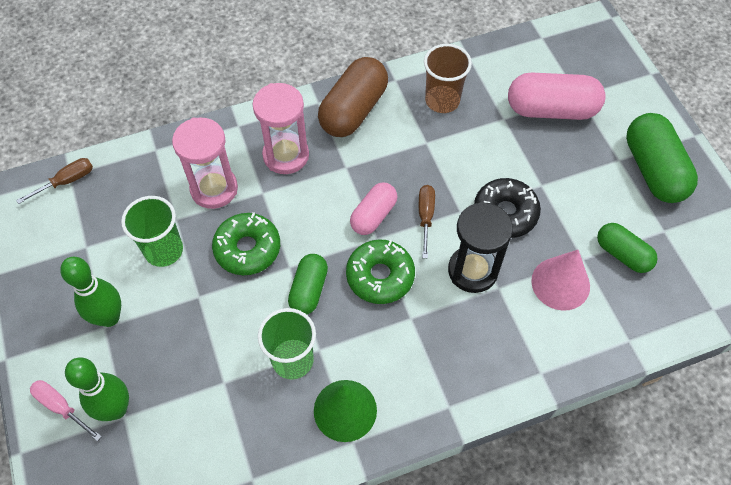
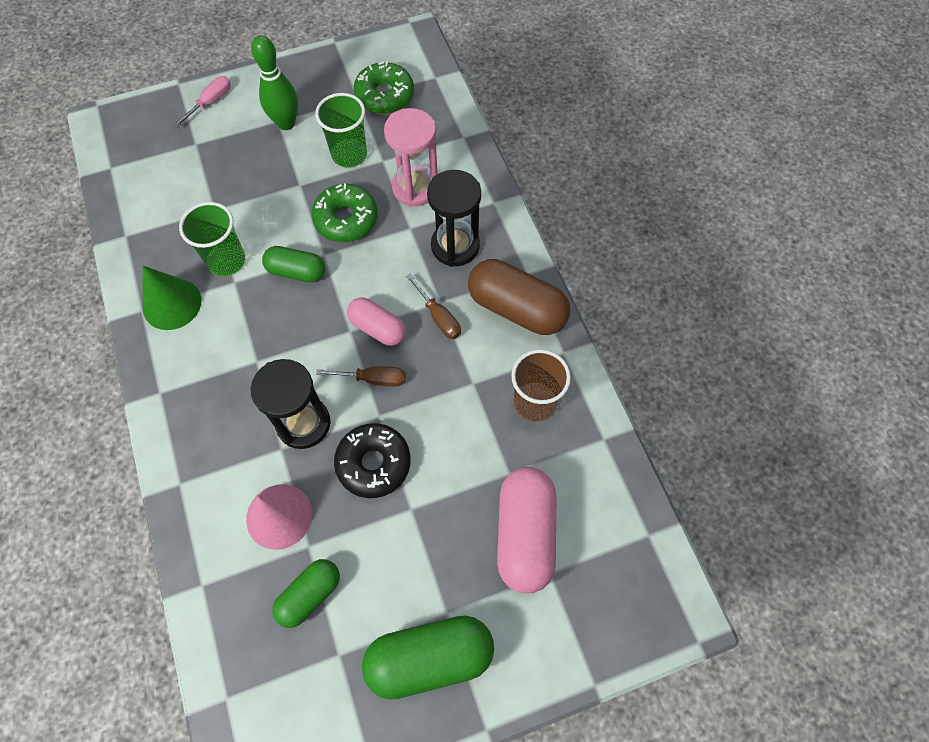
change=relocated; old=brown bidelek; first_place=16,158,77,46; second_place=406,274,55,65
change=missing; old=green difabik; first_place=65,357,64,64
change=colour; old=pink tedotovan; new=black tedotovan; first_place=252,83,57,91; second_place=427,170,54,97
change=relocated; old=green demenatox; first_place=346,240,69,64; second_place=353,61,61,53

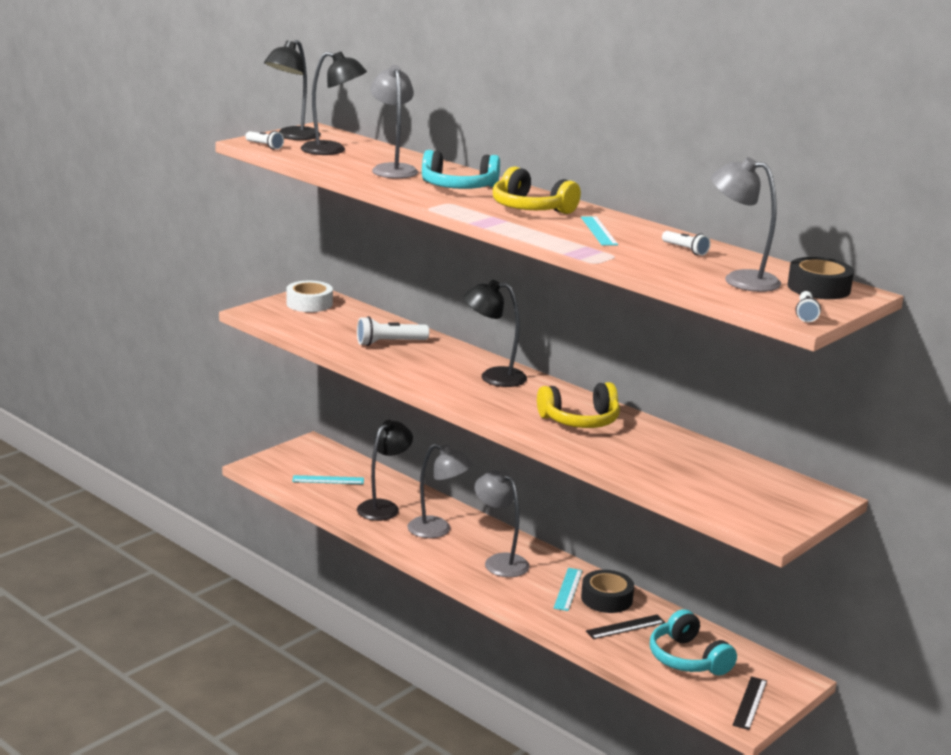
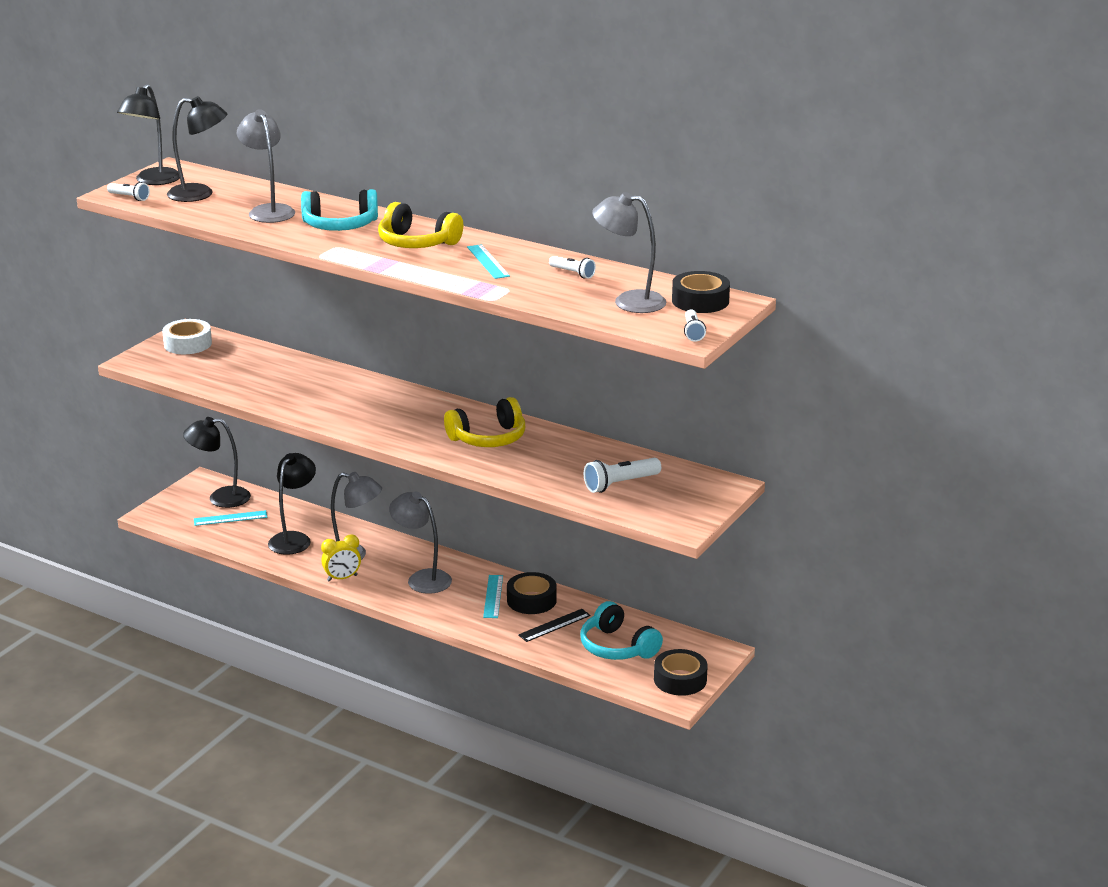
change=relocated; old=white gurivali; first_place=357,316,72,30; second_place=584,458,77,35
change=relocated; old=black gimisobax; first_place=464,280,63,107; second_place=183,417,68,91
change=exchanged; old=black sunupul; new=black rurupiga; first_place=733,677,34,53; second_place=654,649,54,47
change=appeared; new=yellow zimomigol; second_place=321,535,40,47

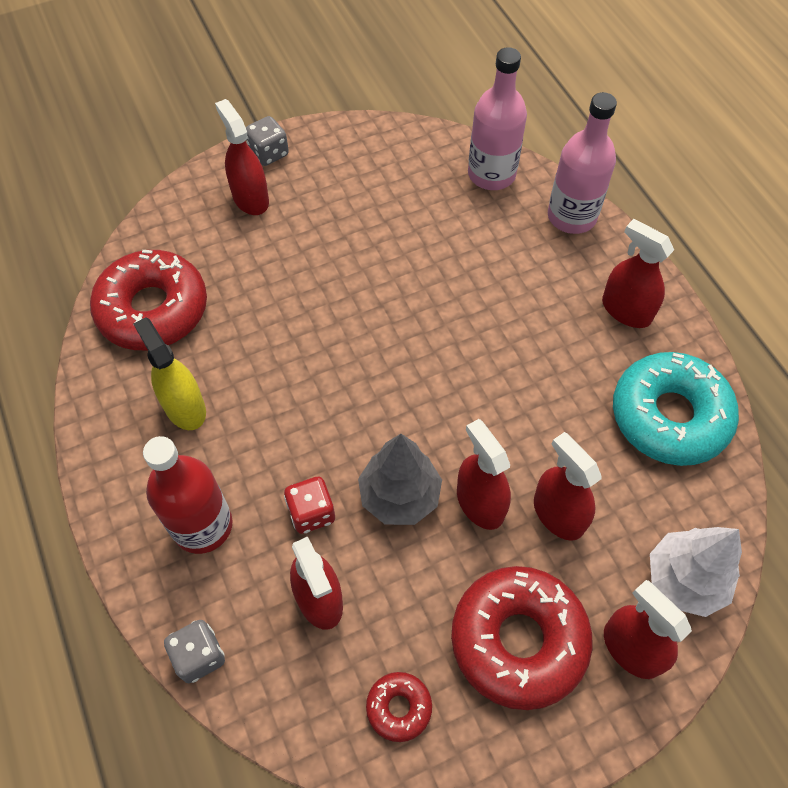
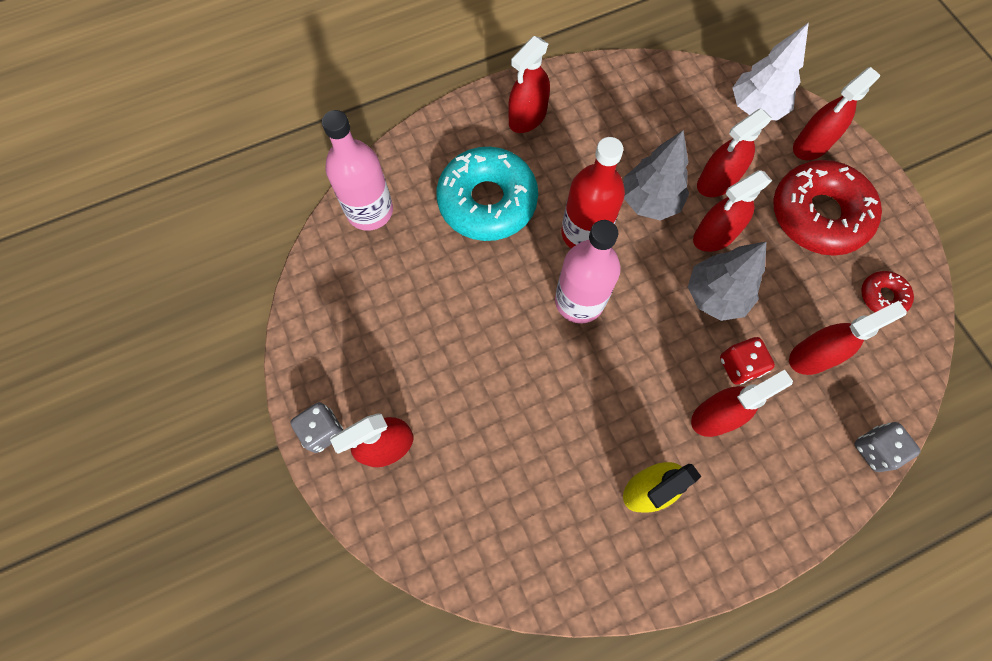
change=missing; old=red demenatox; first_place=90,250,117,100
change=relocated; old=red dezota; first_place=143,436,90,118; second_place=561,137,64,112
change=relocated; old=pink dezota; first_place=548,92,69,142; second_place=555,220,66,104
change=relocated; old=turquoise demenatox; first_place=613,352,126,114; second_place=436,147,102,94
change=appeared; new=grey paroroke; second_place=623,130,66,90
change=appeared; new=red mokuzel; second_place=691,370,102,67

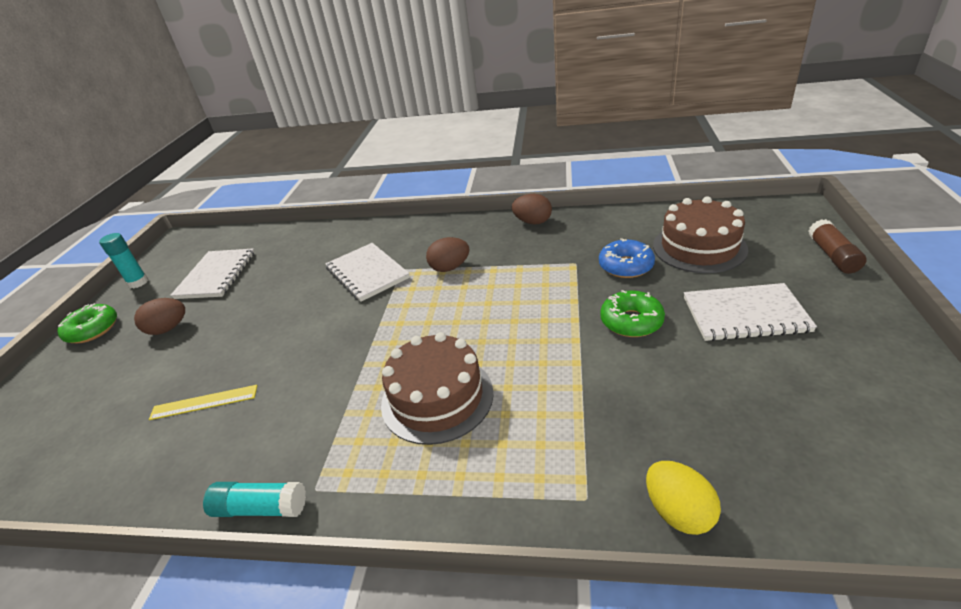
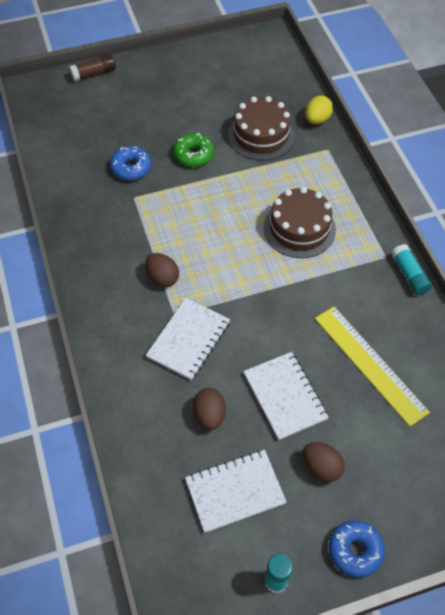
change=colour; old=green demenatox; new=blue demenatox; first_place=57,303,60,40; second_place=329,520,56,58
change=size; old=yellow sunupul; first_place=149,385,108,35; second_place=315,307,115,120; factor=1.87
change=relocated; old=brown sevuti; first_place=512,194,40,31; second_place=193,388,33,42
change=relocated; old=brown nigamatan; first_place=653,197,95,76; second_place=228,96,67,65
change=relocated; old=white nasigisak; first_place=684,283,133,58; second_place=244,352,85,88

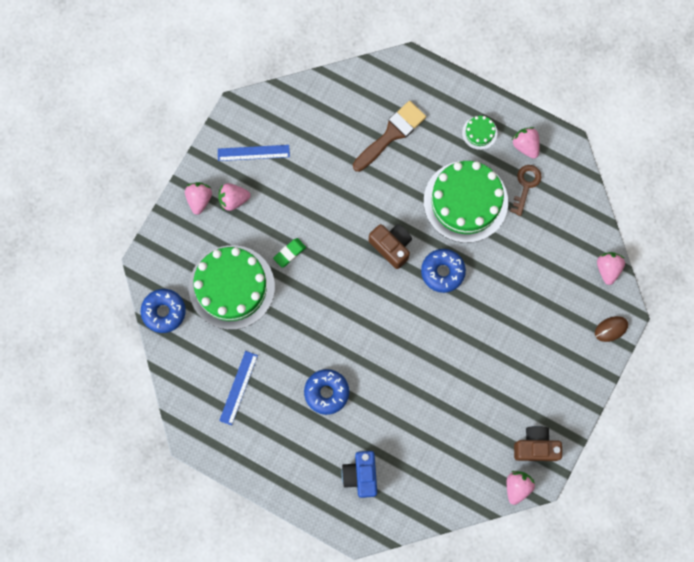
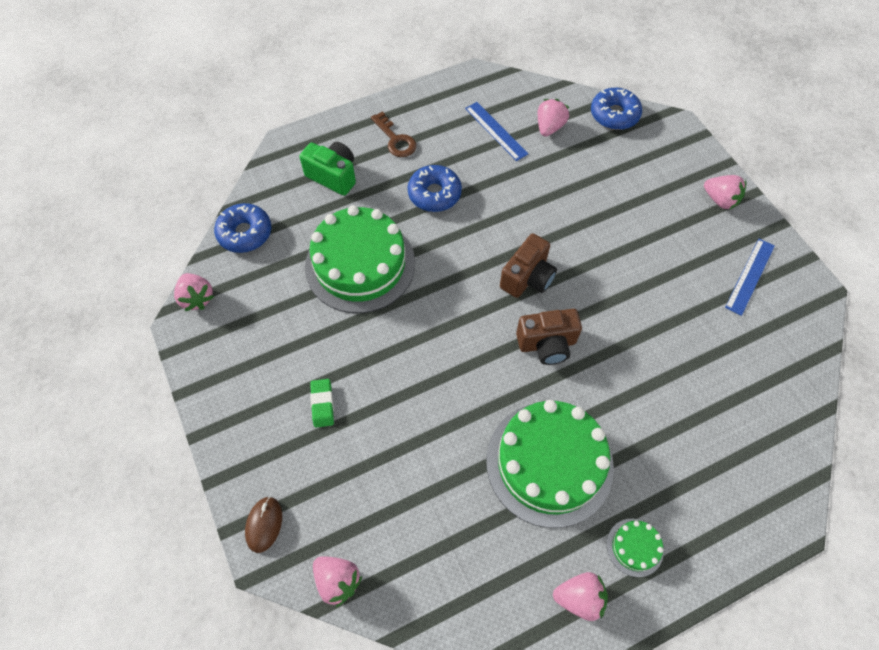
change=relocated; old=green nigamatan; first_place=189,245,86,85; second_place=305,205,110,108
change=relocated; old=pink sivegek; first_place=218,183,33,28; second_place=538,99,31,38
change=relocated; old=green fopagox; first_place=273,238,33,30; second_place=310,379,24,49
change=colour; old=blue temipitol; new=green temipitol; first_place=341,451,36,47; second_place=299,142,57,54
change=missing; old=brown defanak; first_place=353,101,73,71
change=relocated; old=blue demenatox; first_place=421,249,45,44; second_place=214,203,57,50
change=relocated; old=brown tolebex; first_place=510,165,32,51; second_place=371,111,45,46
change=relocated; old=brown temipitol; first_place=514,426,48,35; second_place=500,233,57,65

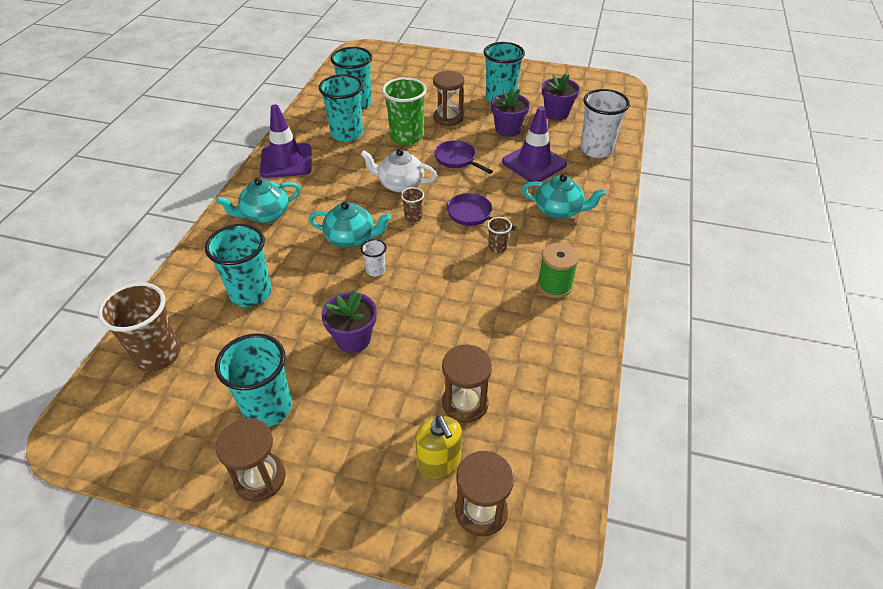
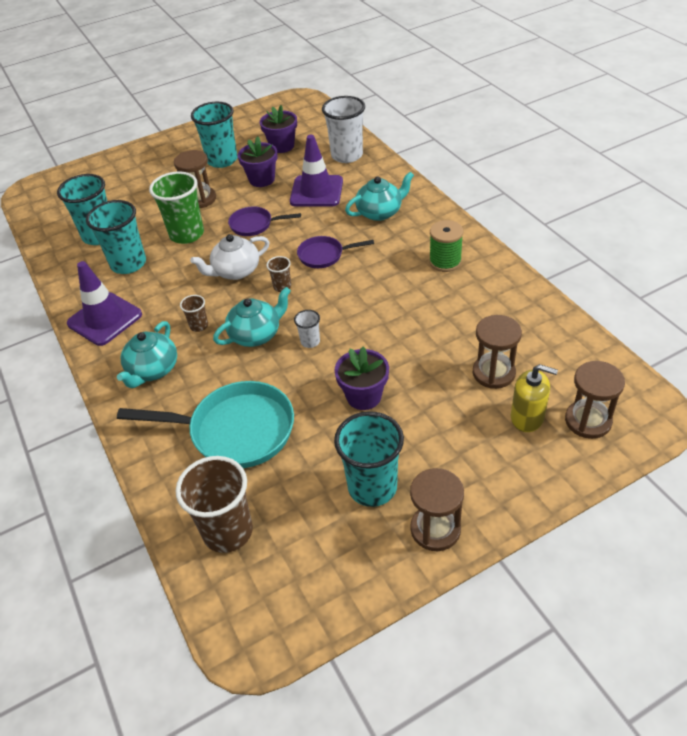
change=exchanged; old=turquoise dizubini; new=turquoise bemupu; first_place=205,224,67,83; second_place=117,381,177,87
change=relocated; old=brown dizubini; first_place=487,217,25,36; second_place=180,295,28,37

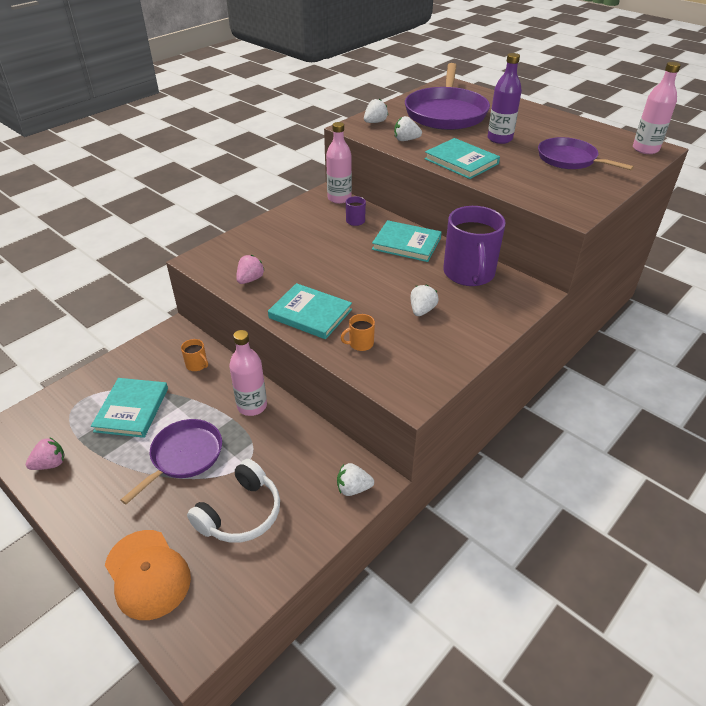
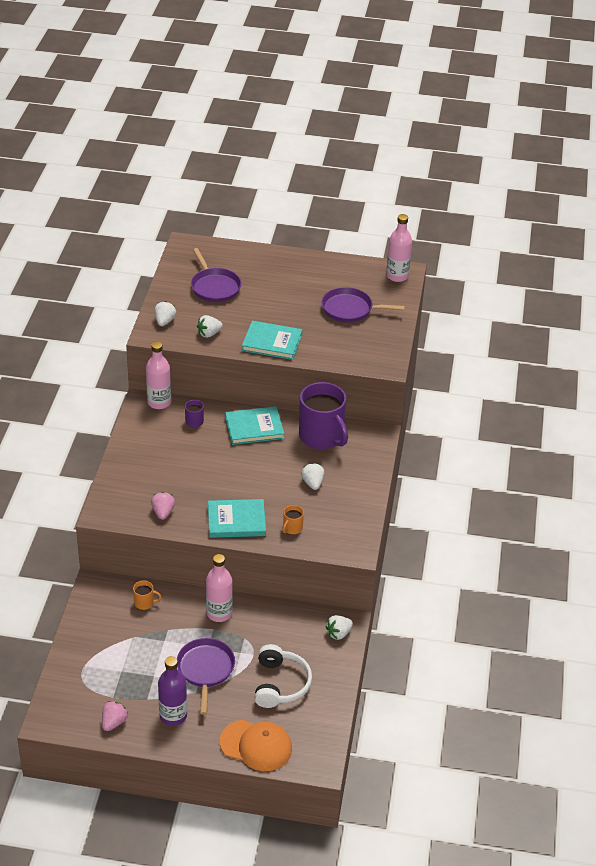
change=missing; old=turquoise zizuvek; first_place=91,378,77,60
change=size; old=purple bemupu; first_place=405,63,85,67; second_place=191,248,50,54; factor=0.62
change=relocated; old=purple dezota; first_place=488,53,34,91; second_place=158,656,29,70

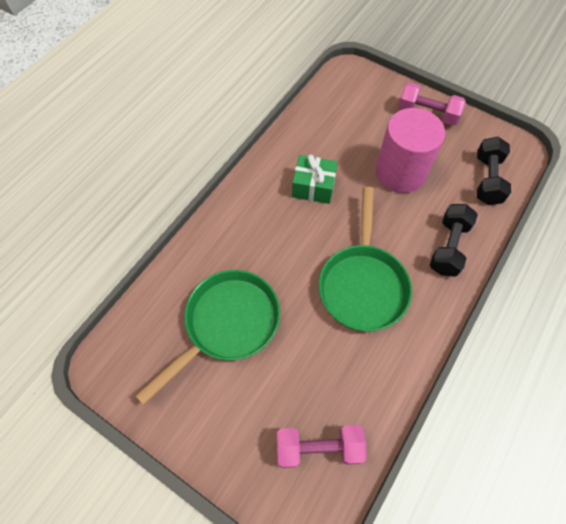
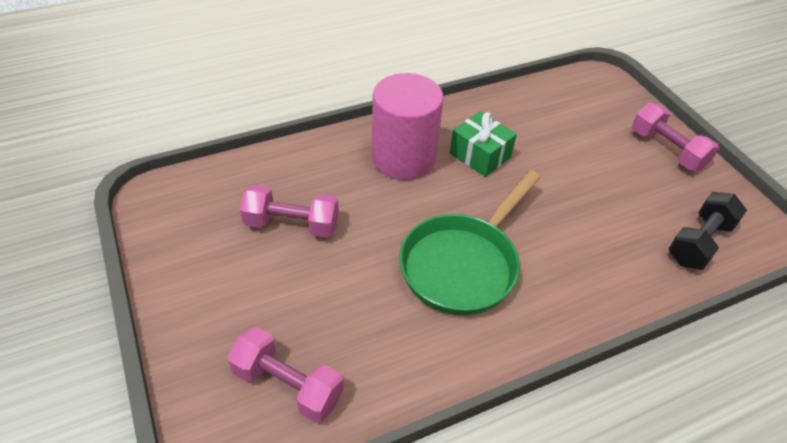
change=exchanged; old=green bemupu; new=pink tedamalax; first_place=136,270,144,135; second_place=240,185,99,53
change=relocated; old=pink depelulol; first_place=376,108,69,85; second_place=372,73,72,107
change=missing; old=black tedamalax; first_place=430,204,48,73

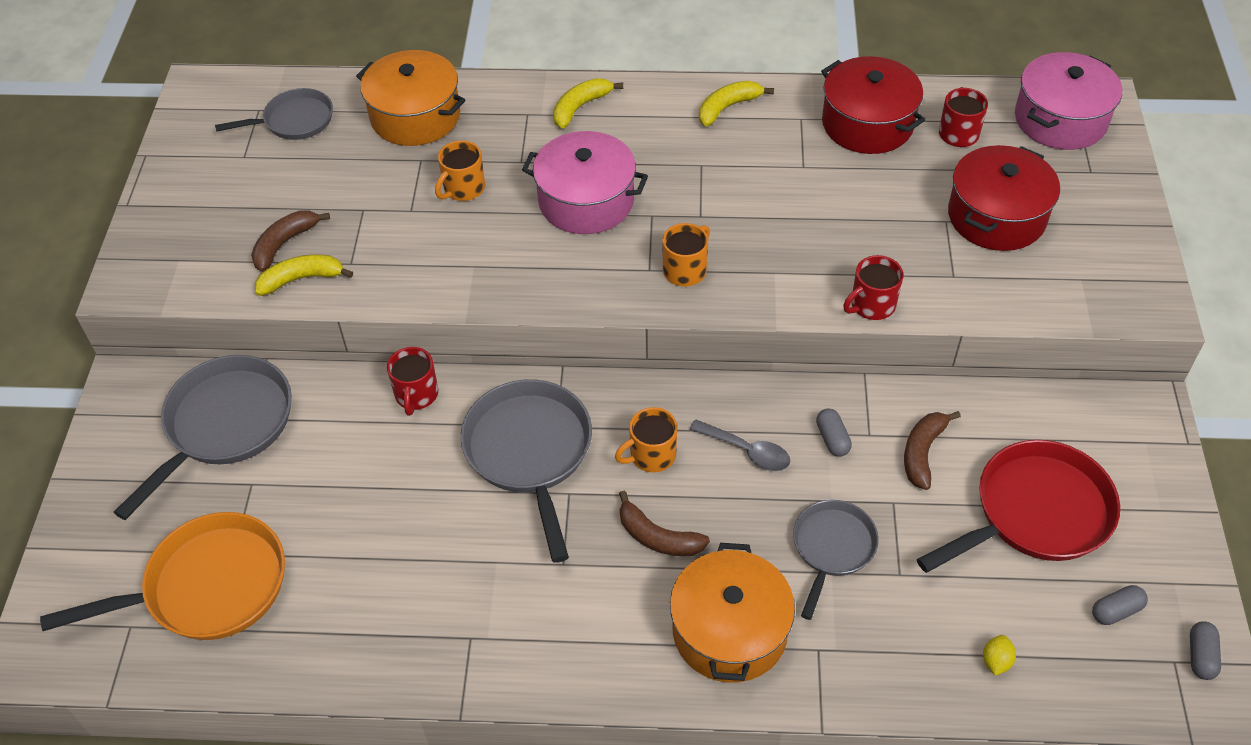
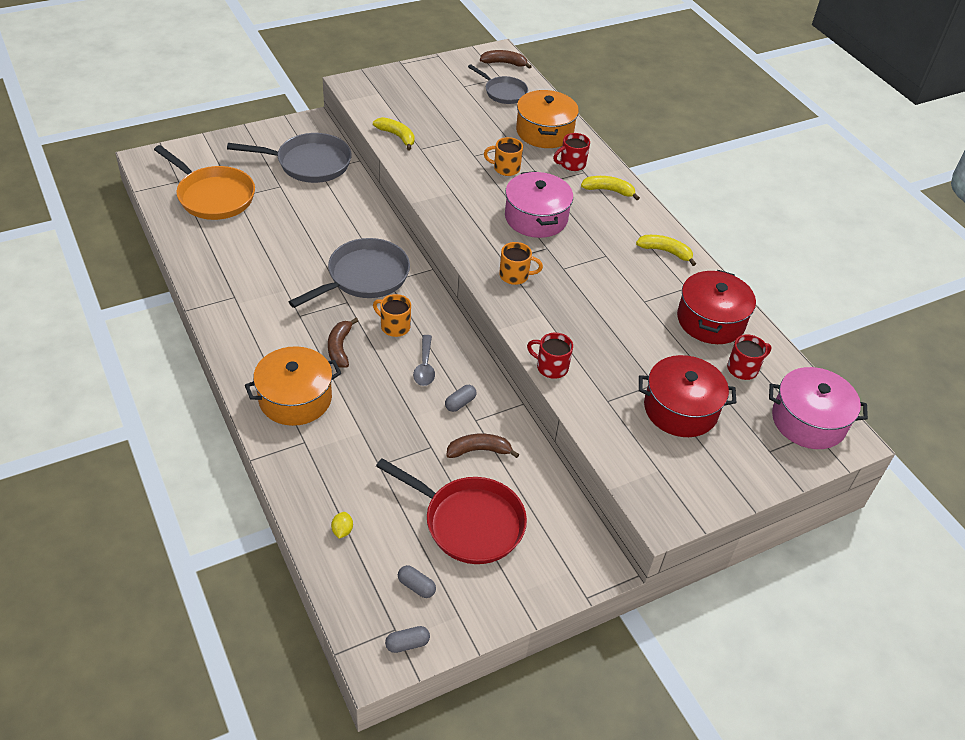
change=relocated; old=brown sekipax; first_place=251,210,79,62; second_place=480,50,52,19
change=relocated; old=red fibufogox; first_place=387,347,51,69; second_place=553,133,37,38
change=missing; old=grey bemupu; first_place=793,500,86,120
change=spun; old=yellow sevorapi; first_place=983,635,33,41; second_place=331,512,22,27; degrees=-75

